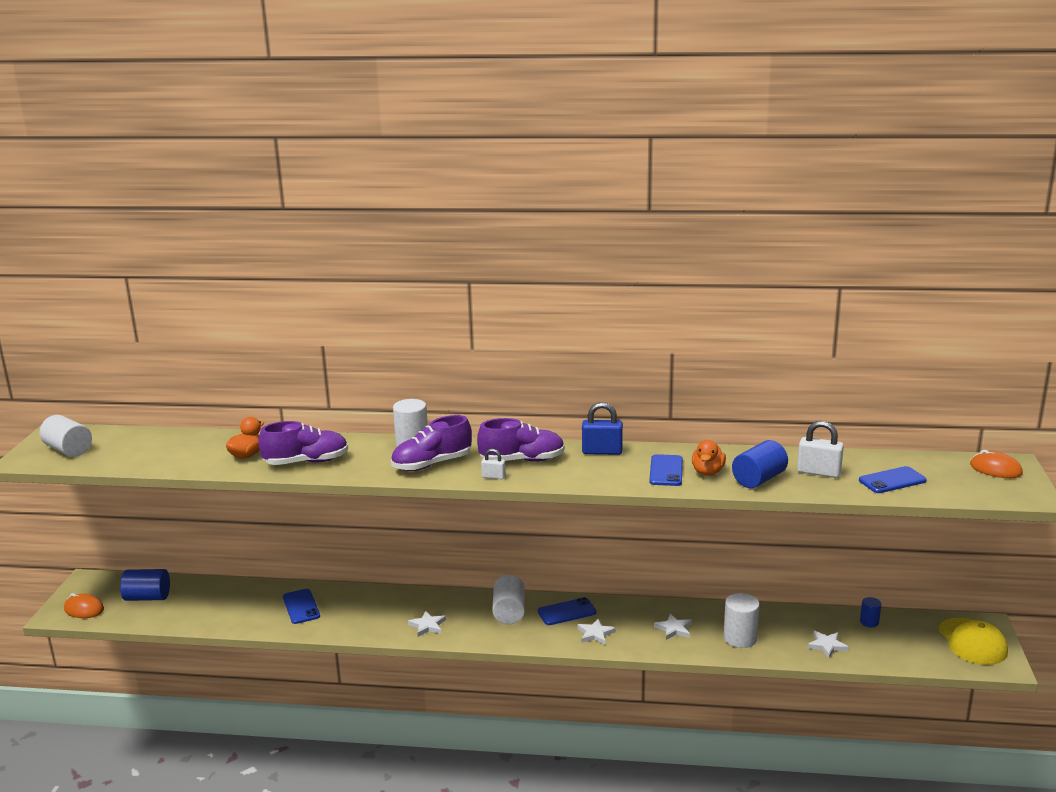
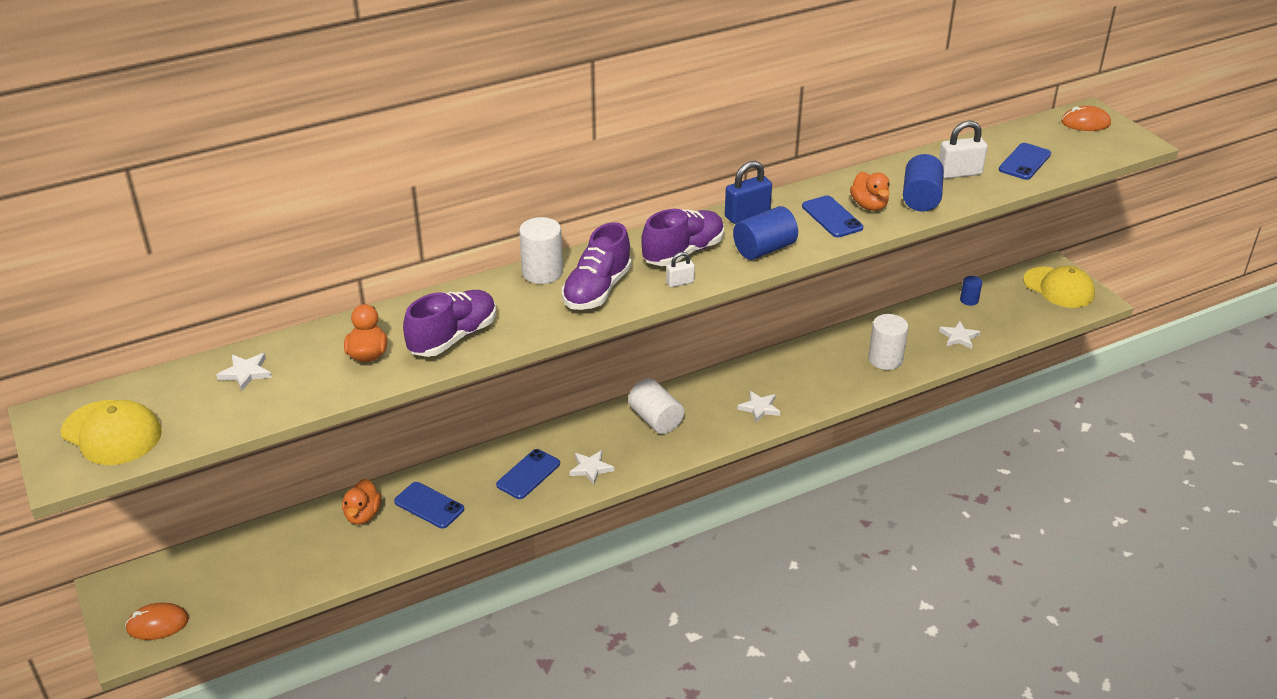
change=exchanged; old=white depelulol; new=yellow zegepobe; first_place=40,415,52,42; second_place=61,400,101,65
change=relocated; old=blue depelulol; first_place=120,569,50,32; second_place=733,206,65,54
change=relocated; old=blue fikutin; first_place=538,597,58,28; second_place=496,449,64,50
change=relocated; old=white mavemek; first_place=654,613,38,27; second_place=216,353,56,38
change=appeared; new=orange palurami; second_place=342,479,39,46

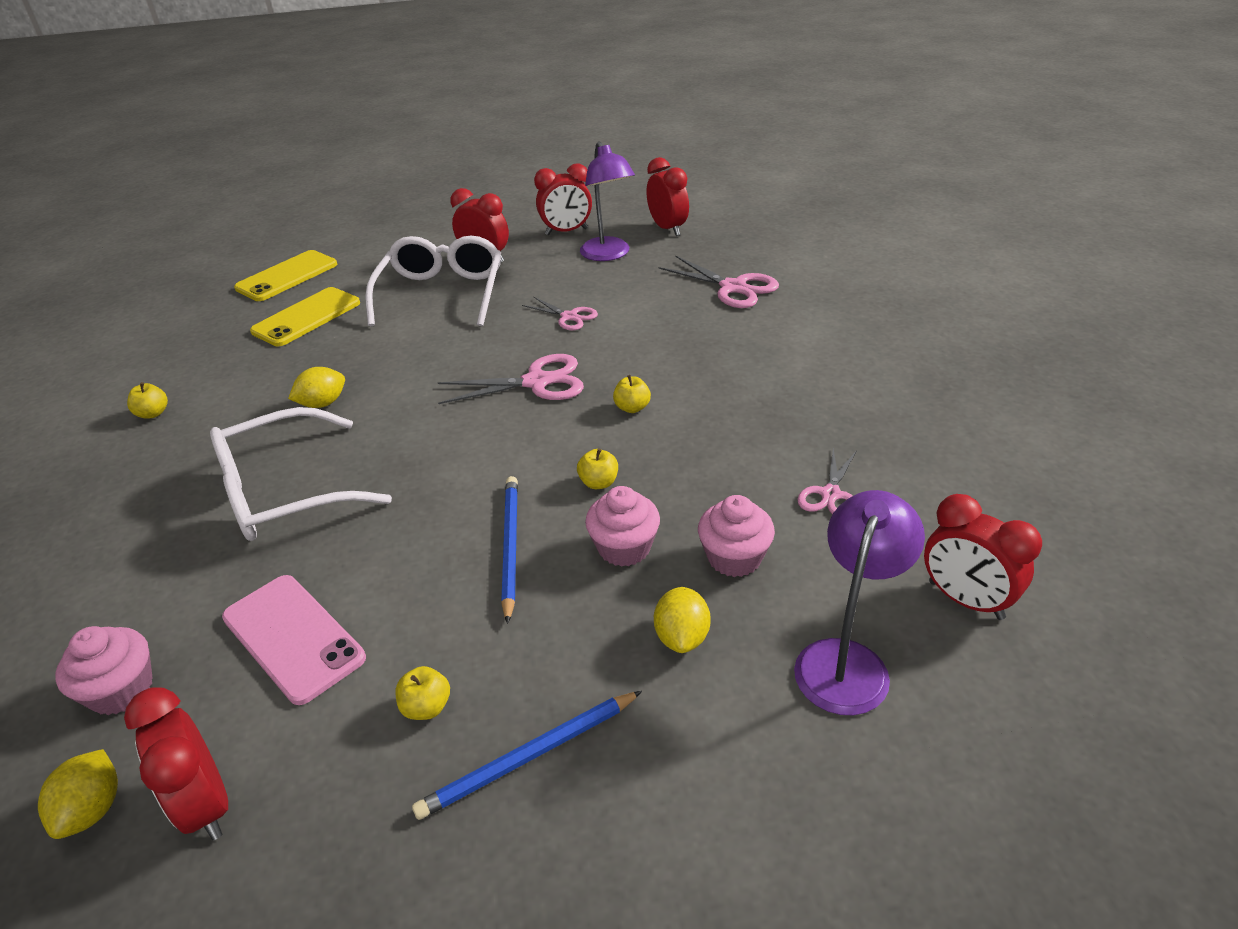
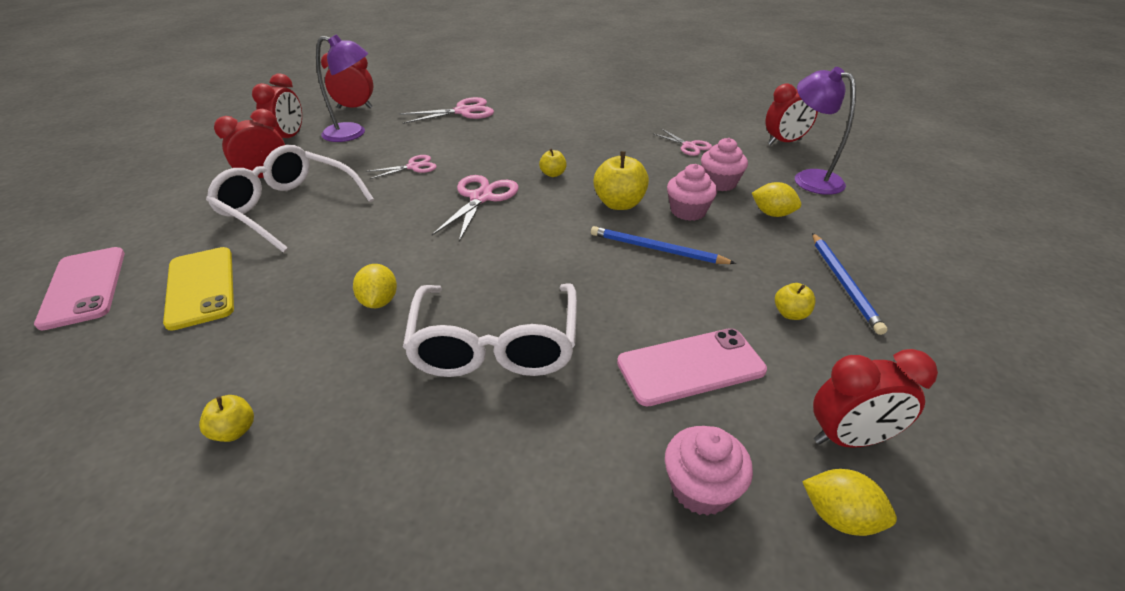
change=colour; old=yellow fikutin; new=pink fikutin; first_place=234,250,103,51; second_place=34,247,91,83
change=size; old=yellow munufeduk; first_place=577,448,41,41; second_place=593,151,56,59; factor=1.84

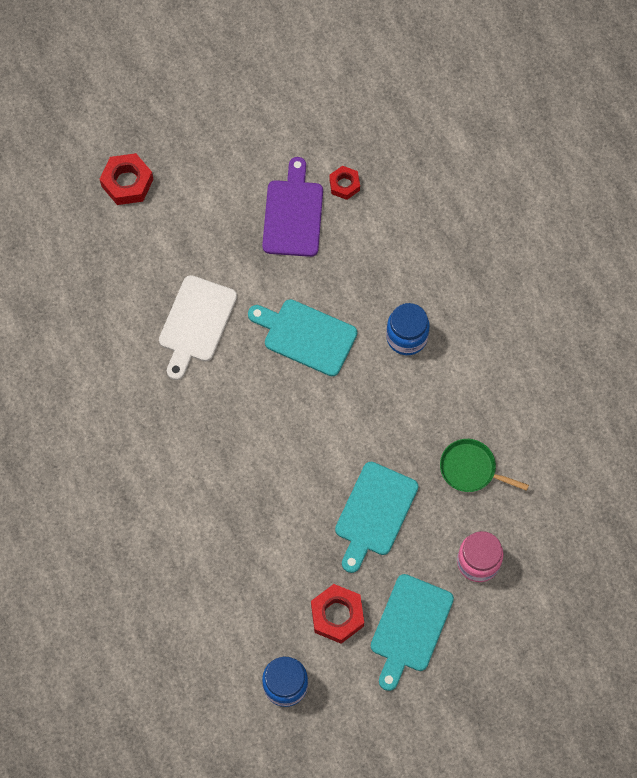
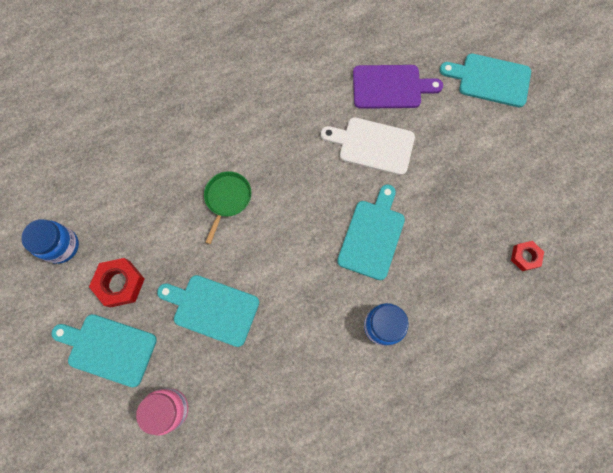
change=exchanged; old=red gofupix; new=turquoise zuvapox; first_place=100,153,53,52; second_place=440,54,91,53
change=relocated; old=purple zuvapox; first_place=262,157,61,100; second_place=353,65,90,44
change=relocated; old=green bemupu; first_place=440,439,89,53; second_place=204,171,47,73

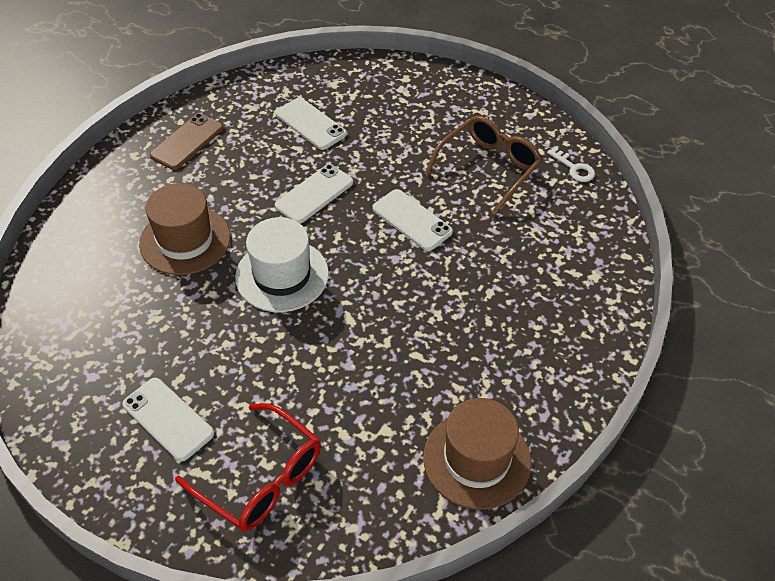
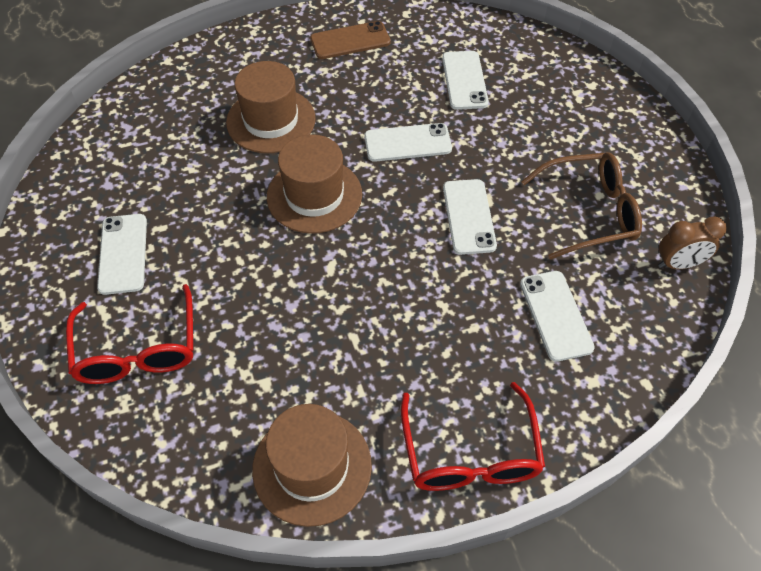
change=colour; old=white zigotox; new=brown zigotox; first_place=235,217,94,95; second_place=267,134,95,100
change=exchanged; old=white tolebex; new=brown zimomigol; first_place=547,147,48,35; second_place=658,217,69,52
change=appeared; new=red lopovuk; second_place=401,382,144,109
change=appeared; new=white fikutin; second_place=520,271,75,91

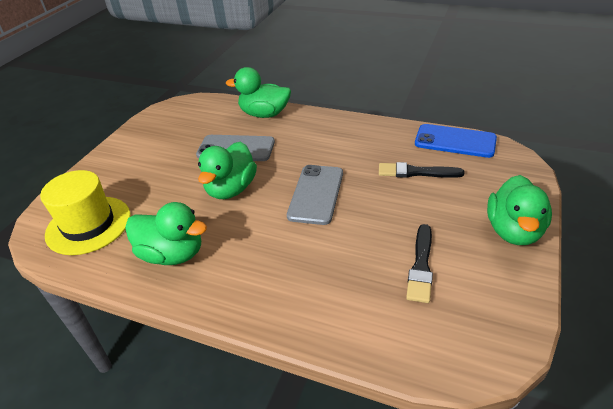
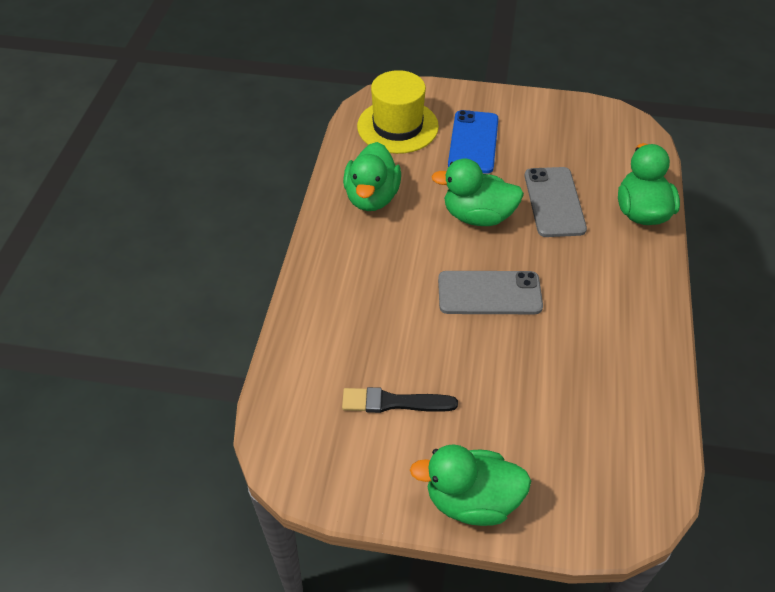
change=missing; old=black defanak; first_place=379,162,86,16
change=relocated; old=blue fikutin; first_place=415,124,82,34; second_place=448,110,51,64

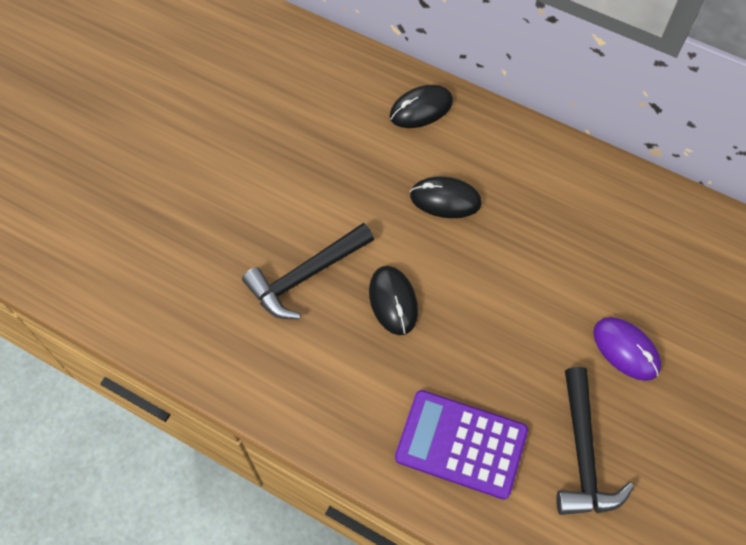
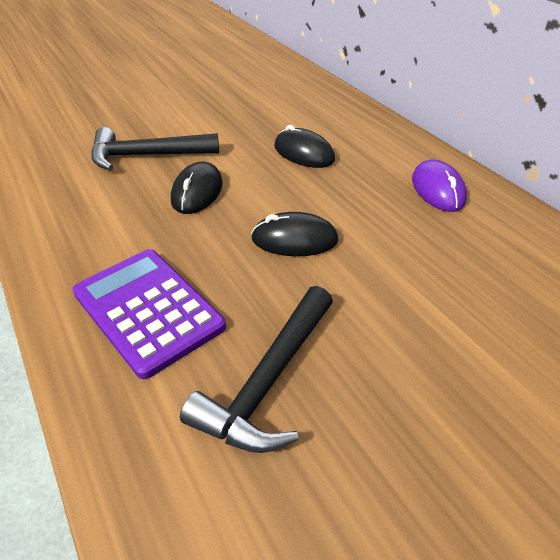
change=relocated; old=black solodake; first_place=389,85,64,43; second_place=251,212,88,44
change=relocated; old=purple solodake; first_place=593,317,68,64; second_place=412,160,55,52

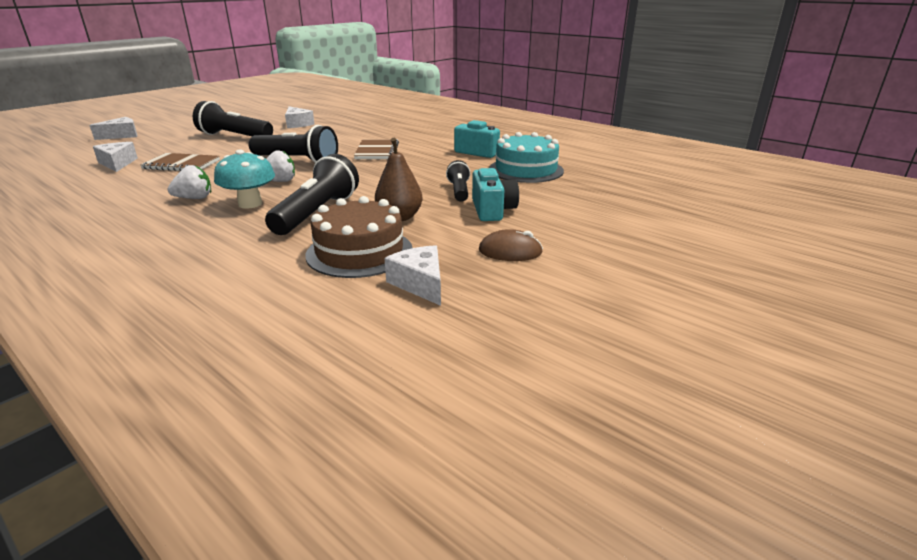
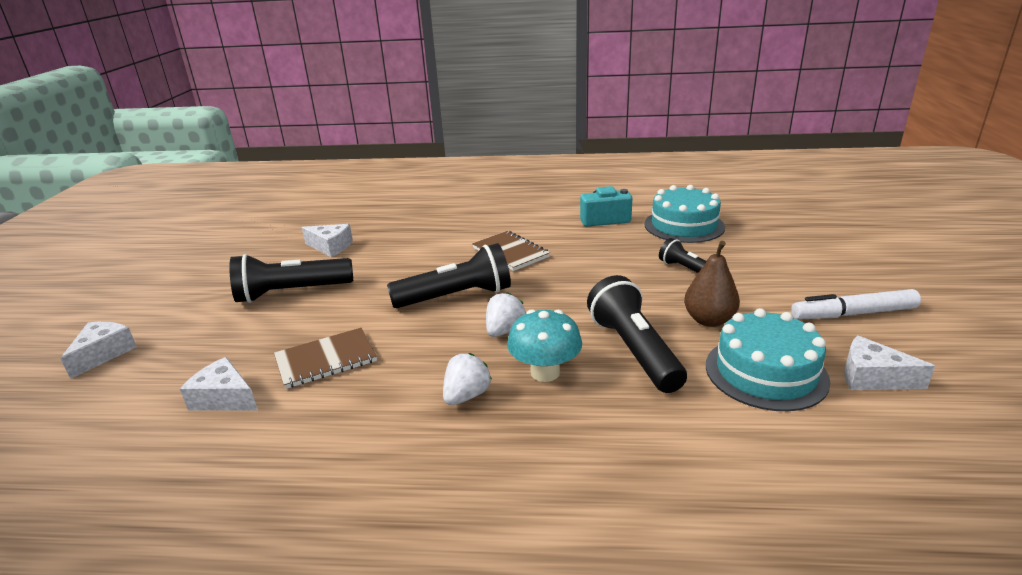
change=colour; old=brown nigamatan; new=turquoise nigamatan; first_place=306,196,107,82; second_place=706,308,124,103
change=missing; old=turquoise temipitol; first_place=472,168,47,53
change=exchanged; old=brown solodake; new=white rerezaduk; first_place=479,229,64,32; second_place=791,289,130,30

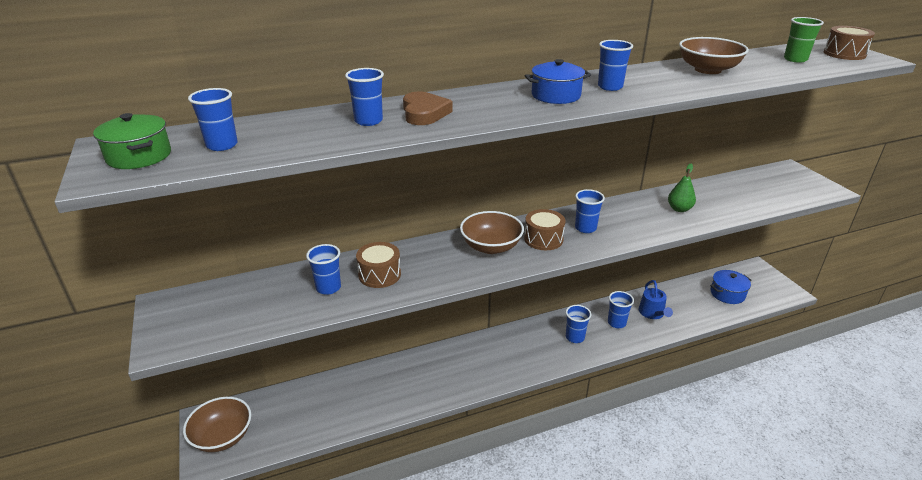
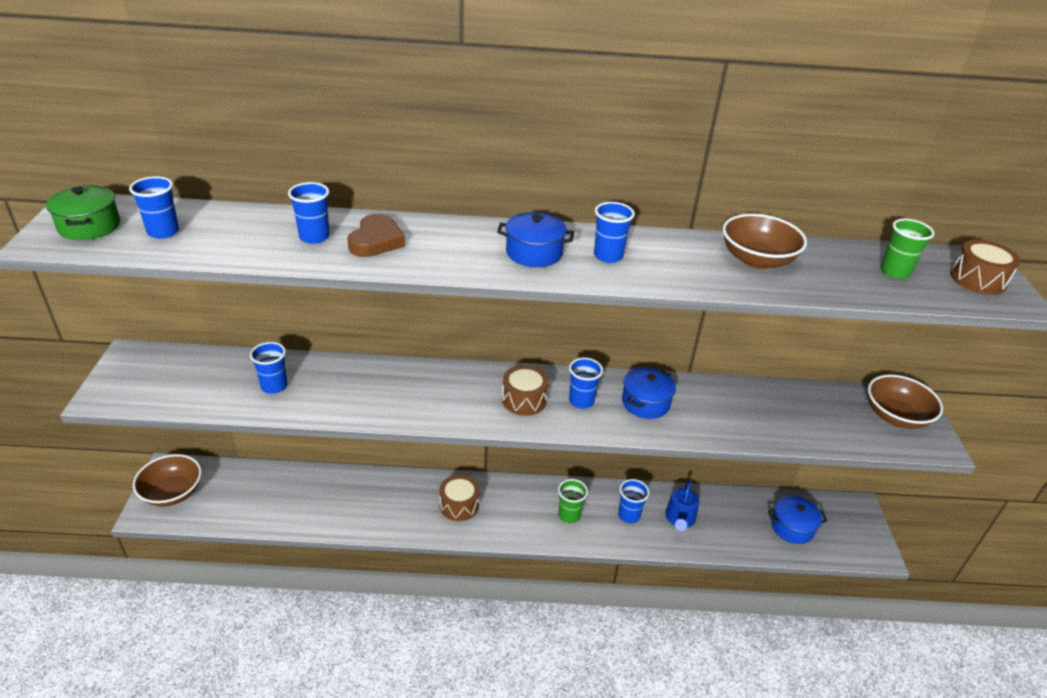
change=relocated; old=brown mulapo; first_place=356,242,45,46; second_place=440,475,40,46
change=relocated; old=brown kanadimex; first_place=460,211,64,43; second_place=868,374,75,55
change=colour; old=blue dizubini; new=green dizubini; first_place=566,305,25,38; second_place=558,479,30,44
change=missing; old=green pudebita; first_place=668,164,28,48
change=appeared; new=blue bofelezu; second_place=622,367,54,52

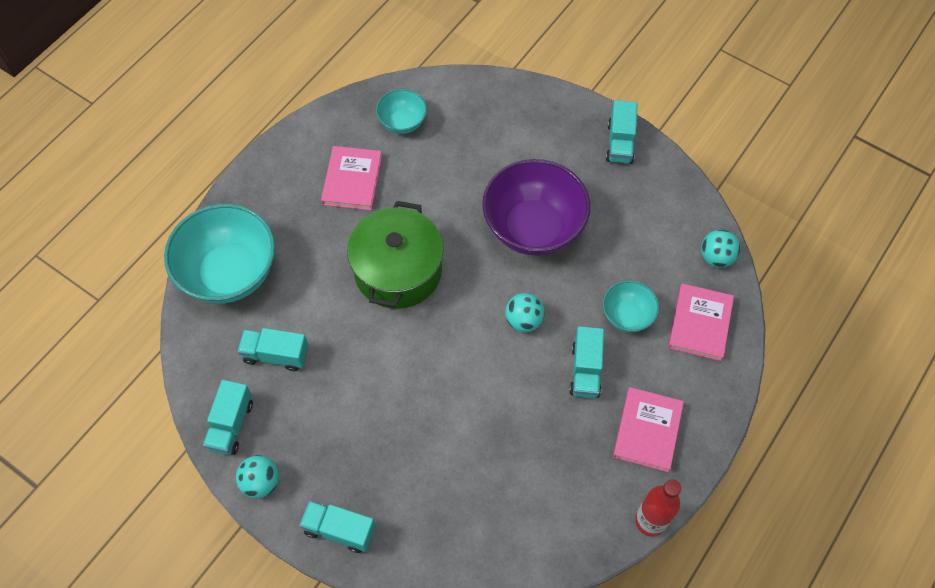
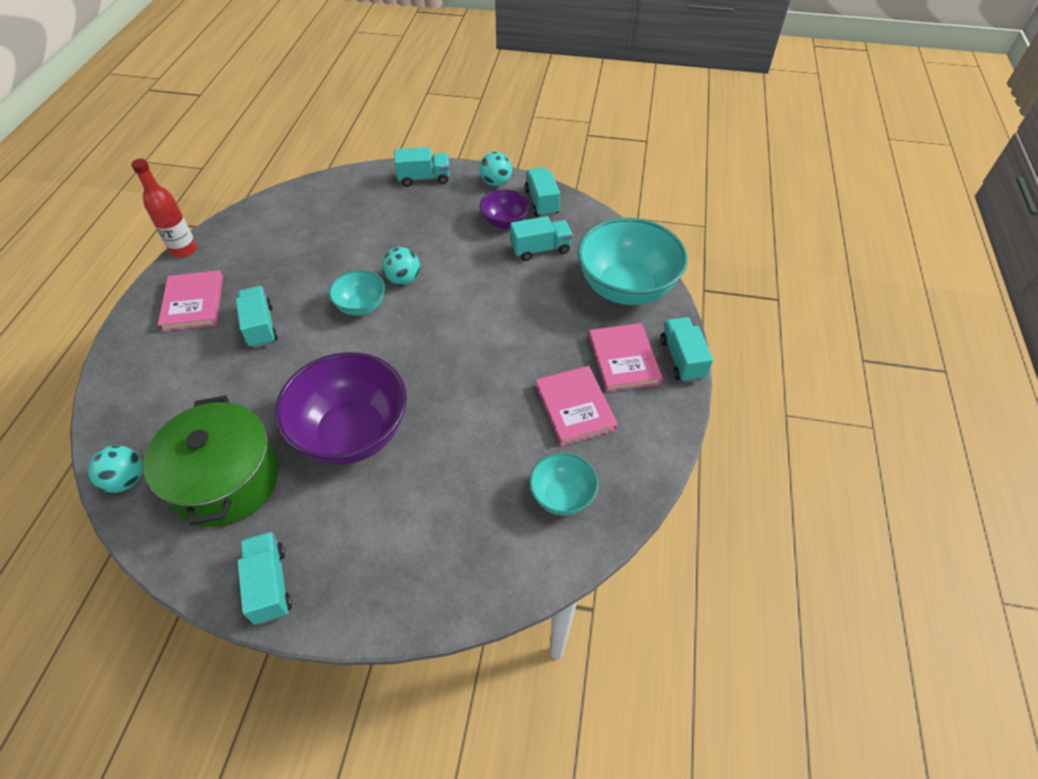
change=relocated; old=green bofelezu; first_place=347,201,97,108; second_place=143,395,136,132
change=relocated; old=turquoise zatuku; first_place=505,293,40,39; second_place=382,247,38,38
change=relocated; old=turquoise kanadimex; first_place=603,280,56,52; second_place=329,270,56,46
change=relocated; old=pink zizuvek; first_place=668,283,66,78; second_place=589,323,74,69
change=appeared; new=purple kanadimex; second_place=480,189,50,40
change=appeared; new=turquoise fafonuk; second_place=661,317,52,65

